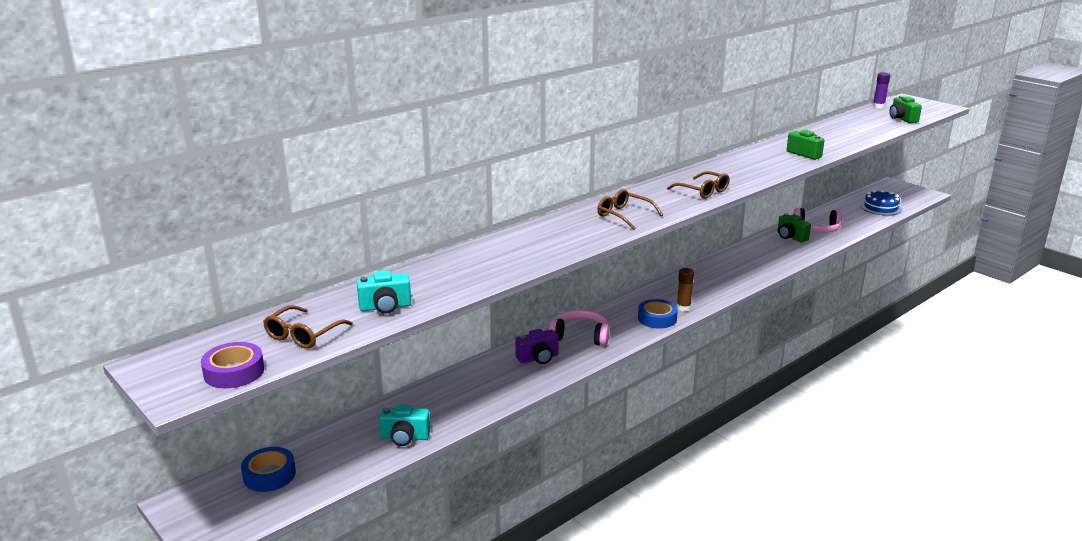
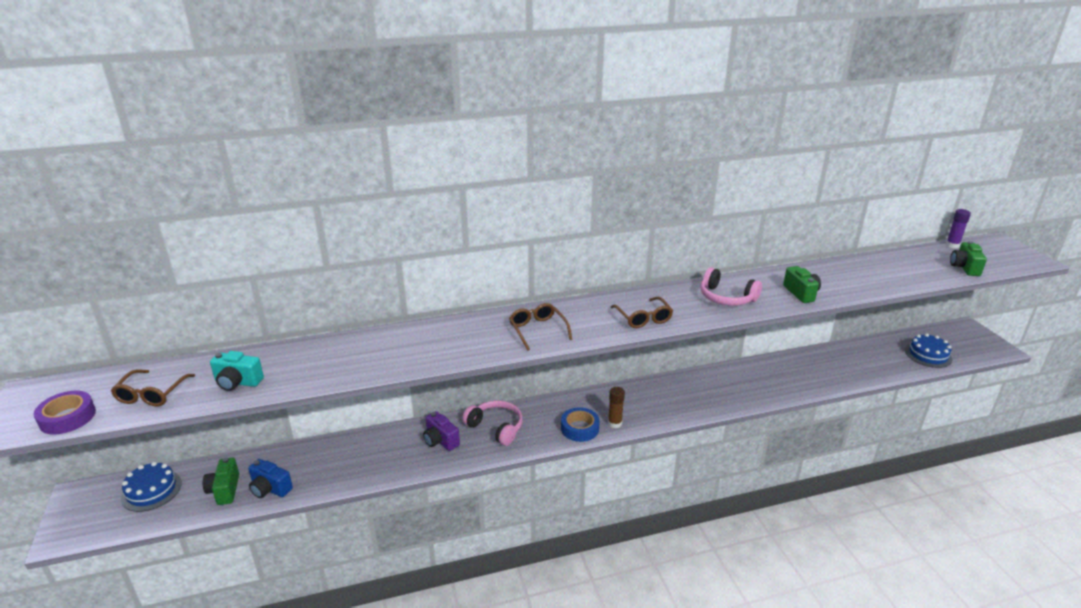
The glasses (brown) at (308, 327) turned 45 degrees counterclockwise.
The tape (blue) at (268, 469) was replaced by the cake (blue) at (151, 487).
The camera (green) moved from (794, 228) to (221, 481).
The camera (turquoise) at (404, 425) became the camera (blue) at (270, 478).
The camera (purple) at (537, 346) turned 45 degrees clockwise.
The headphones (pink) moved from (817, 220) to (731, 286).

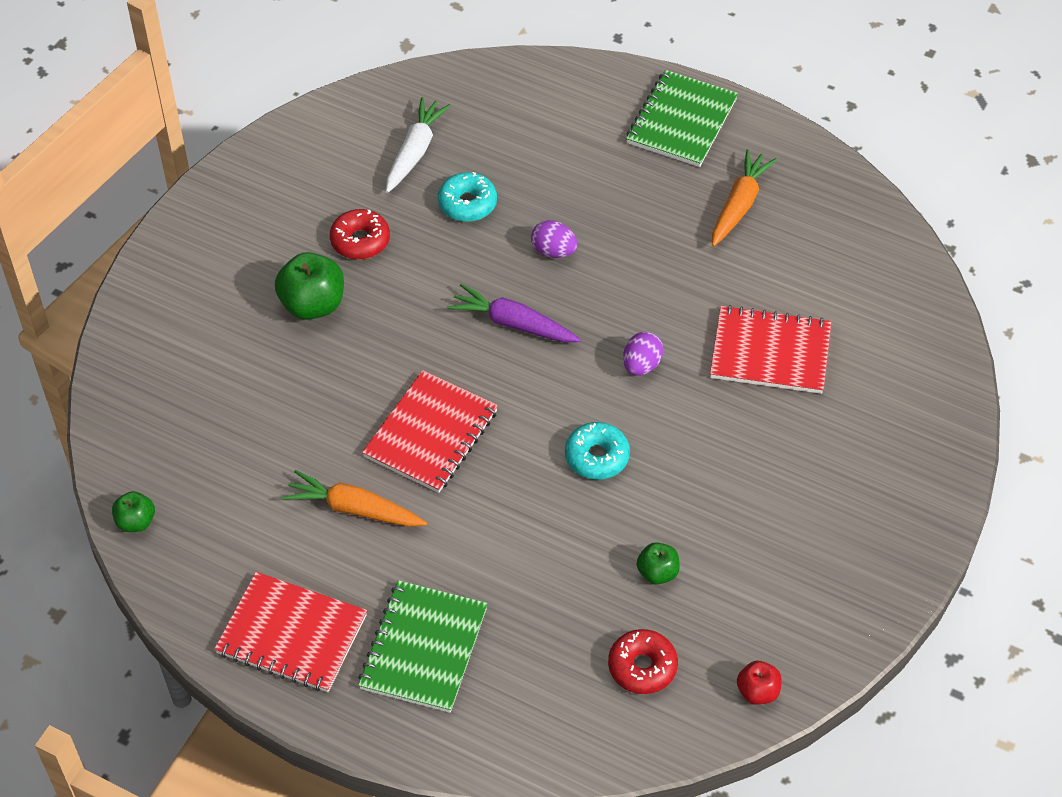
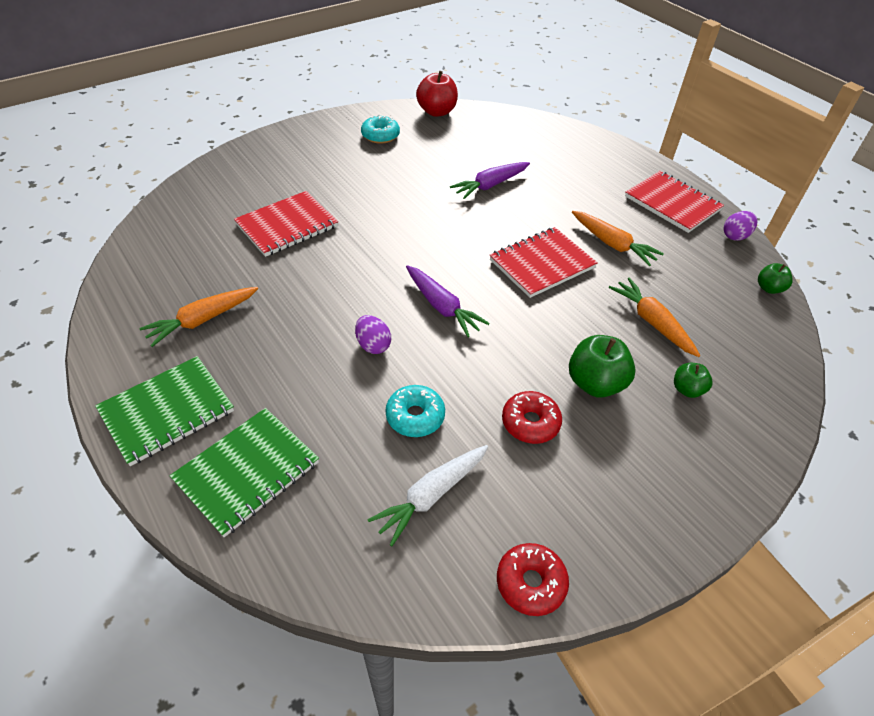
The notebook (green) moved from (423, 646) to (244, 472).
The notebook (red) at (770, 349) turned 75 degrees counterclockwise.
The donut (turquoise) moved from (597, 451) to (380, 129).
The apple (red) at (759, 683) changed to 1.76 times the size.
The carrot (purple) at (490, 180) appeared.
The donut (red) moved from (643, 661) to (533, 579).
The carrot (orange) at (654, 317) appeared.
The apple (green) moved from (658, 563) to (693, 380).
The egg (purple) moved from (643, 354) to (741, 226).

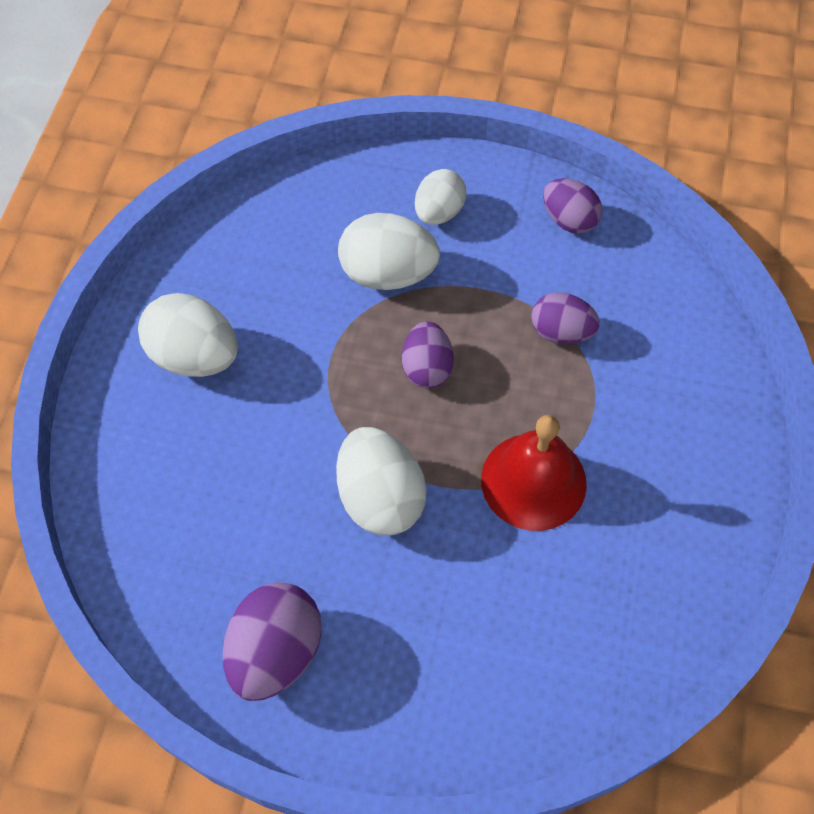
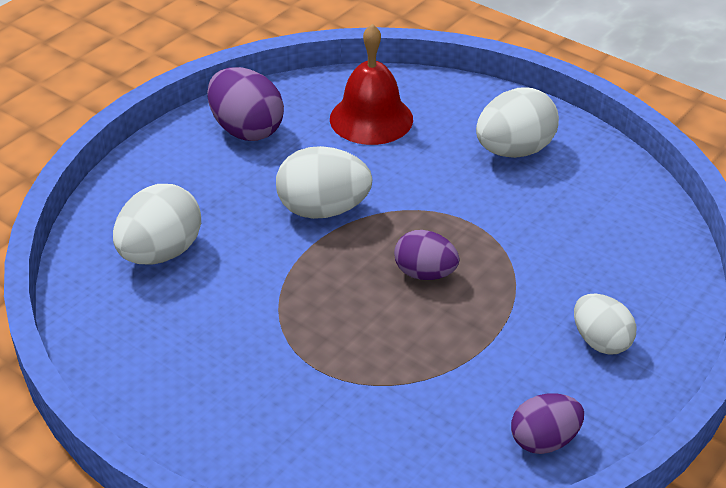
The egg (white) moved from (389, 251) to (157, 224).
The bell (red) moved from (534, 473) to (371, 84).
The egg (purple) at (565, 318) disappeared.

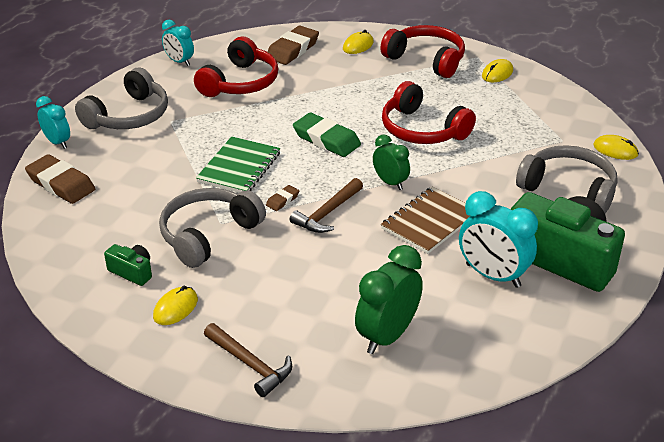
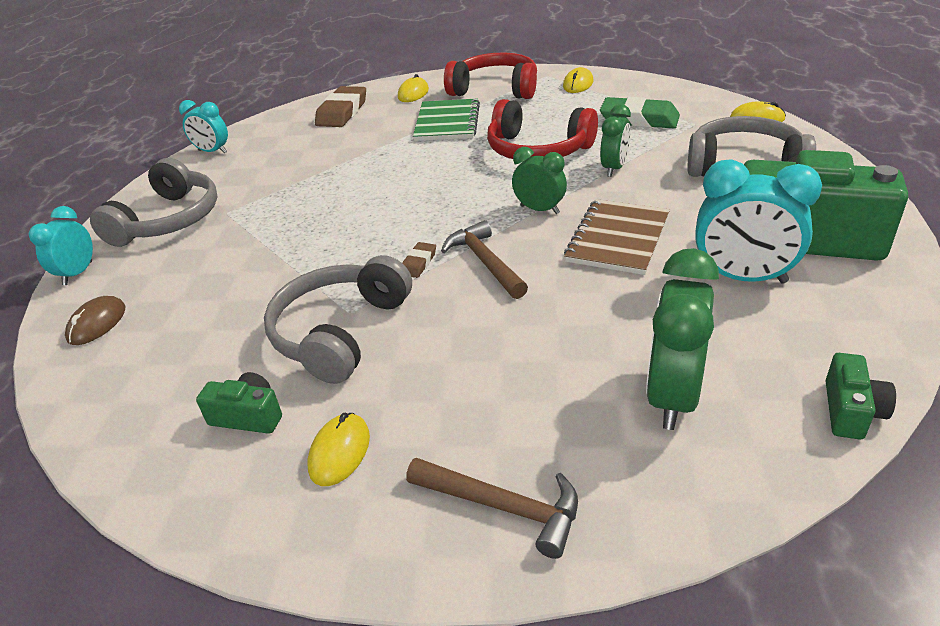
The clock (turquoise) at (53, 122) turned 105 degrees counterclockwise.
The eraser (brown) at (60, 179) was replaced by the mouse (brown) at (95, 320).
The notebook (green) moved from (238, 164) to (446, 119).
The hammer (brown) at (326, 205) turned 135 degrees clockwise.
The eraser (green) moved from (327, 135) to (640, 112).
The clock (green) at (615, 140) appeared.
The camera (green) at (860, 396) appeared.
The headphones (red) at (236, 67) disappeared.

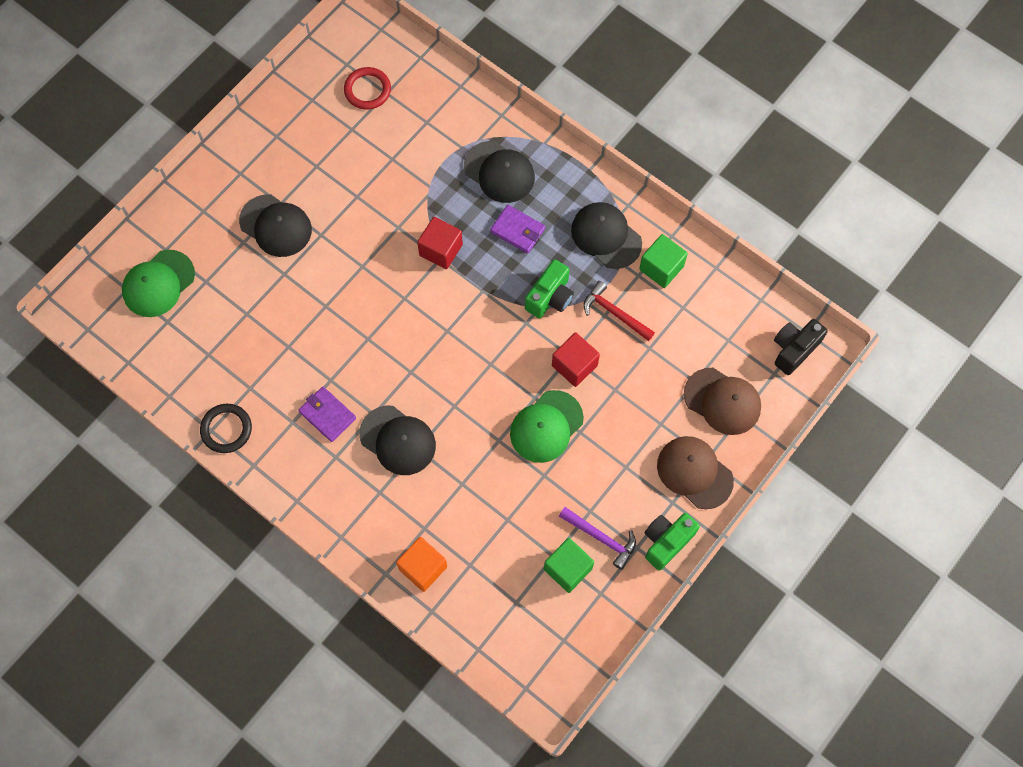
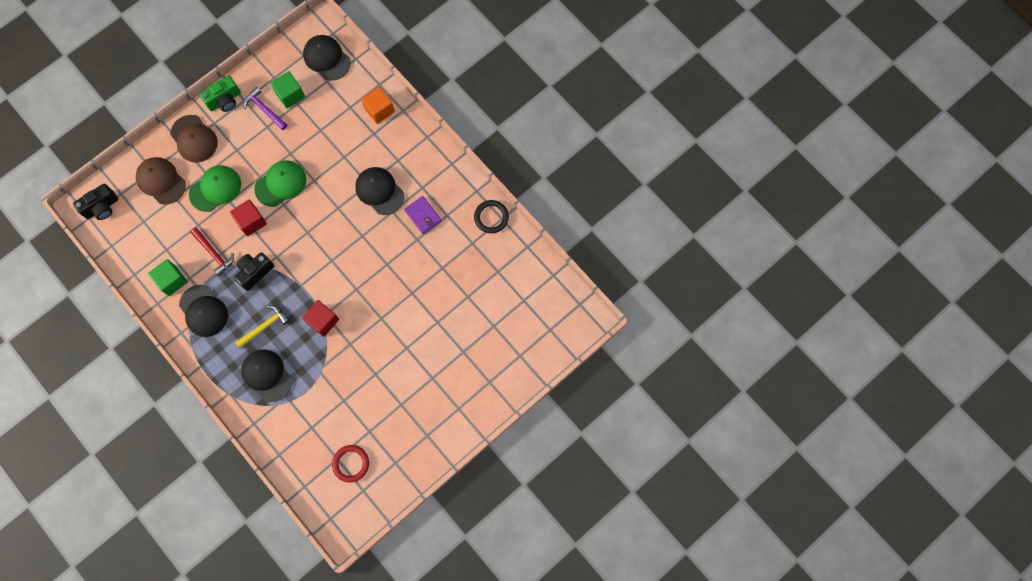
The cap (green) moved from (158, 283) to (215, 189).
The camera (green) at (549, 288) became the camera (black) at (254, 271).
The wallet (purple) at (517, 229) was replaced by the hammer (yellow) at (262, 326).
The cap (black) moved from (275, 225) to (327, 58).

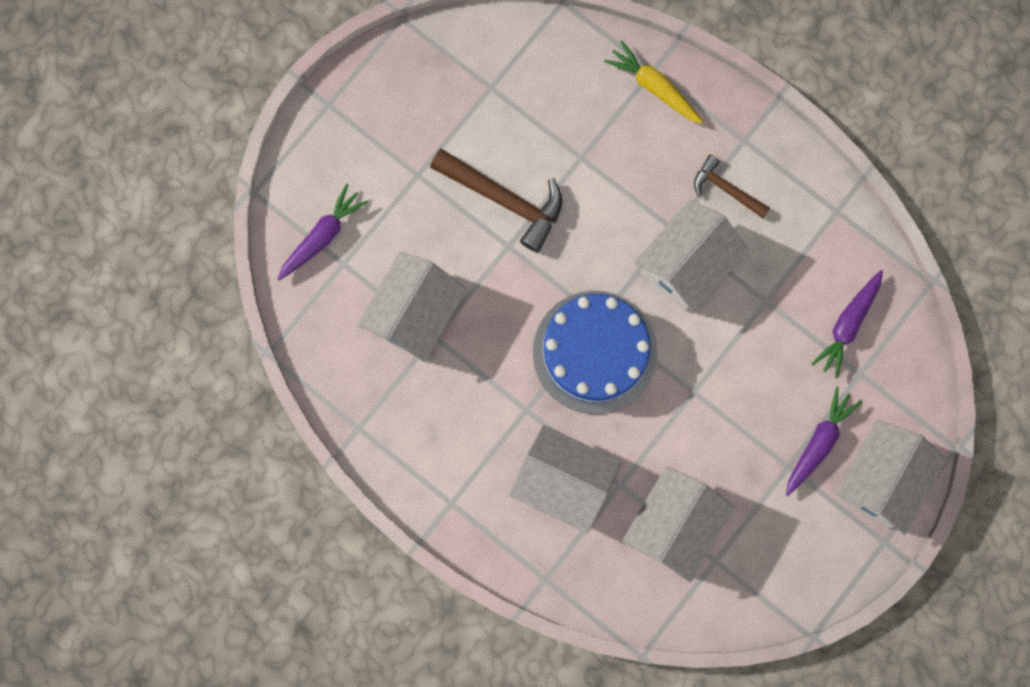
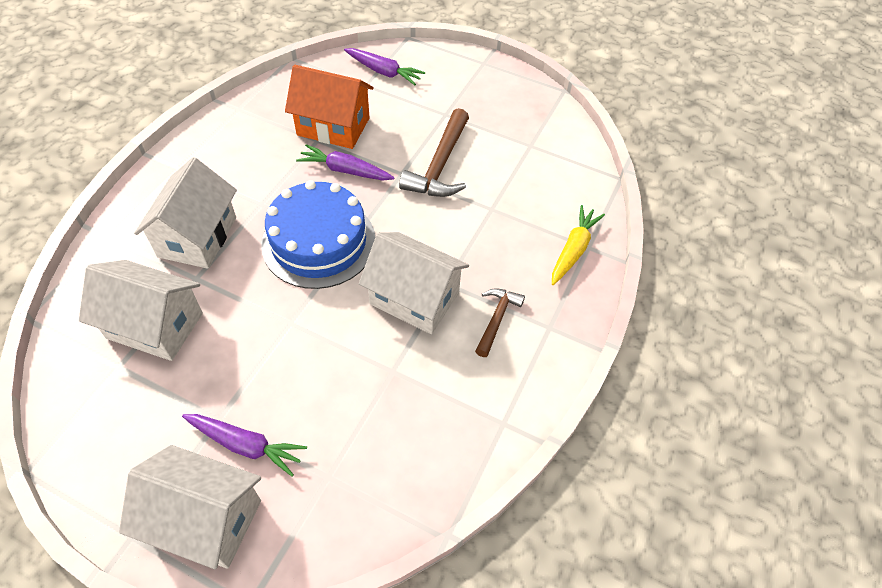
The house (white) at (412, 307) became the house (orange) at (329, 107).
The carrot (purple) moved from (847, 324) to (345, 162).

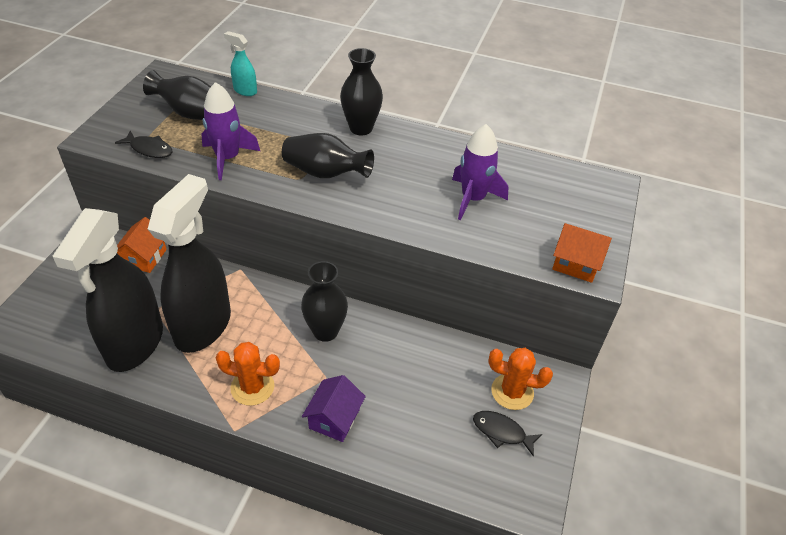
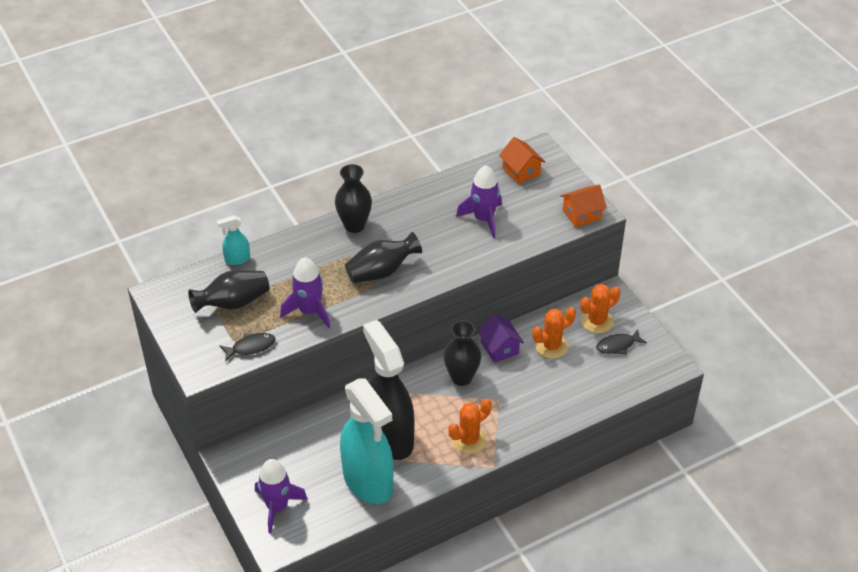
The rocket (purple) at (281, 496) appeared.
The spray bottle (black) at (108, 290) became the spray bottle (turquoise) at (366, 441).
The house (purple) moved from (334, 408) to (500, 338).
The house (orange) moved from (142, 245) to (522, 160).
The cactus (orange) at (554, 333) appeared.

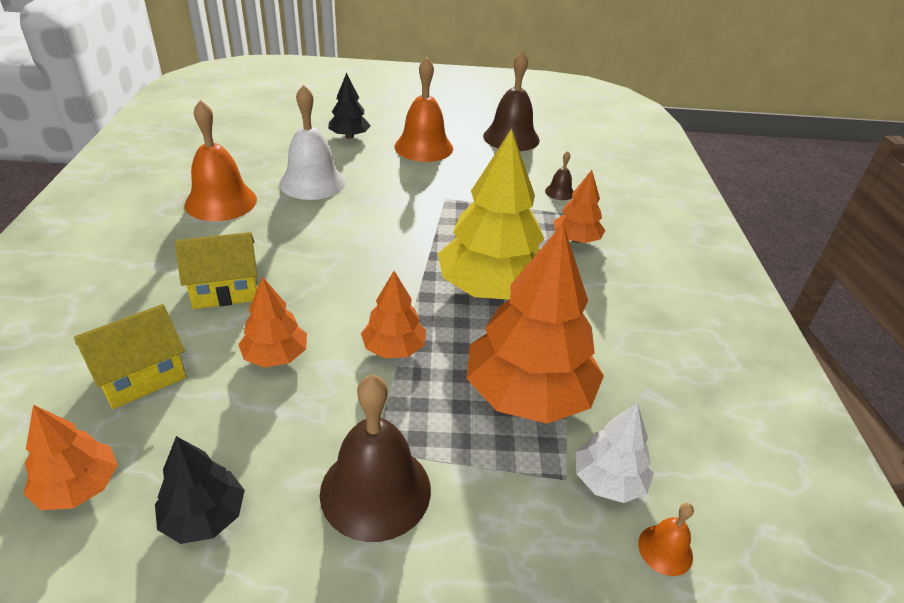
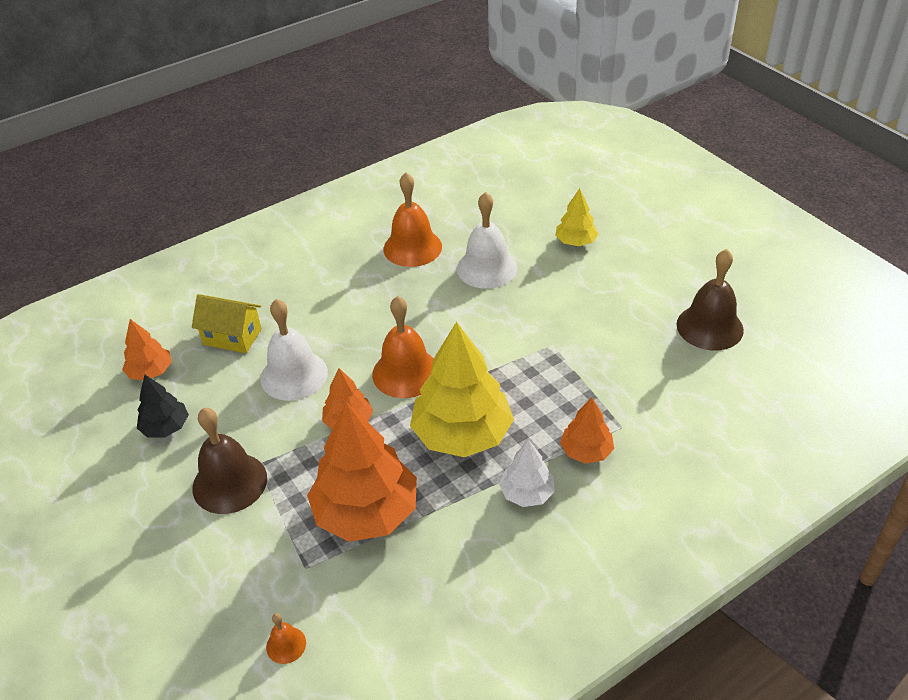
The tree (orange) at (272, 322) was replaced by the bell (white) at (294, 350).
The bell (orange) moved from (424, 109) to (403, 347).
The tree (white) moved from (615, 453) to (527, 473).
The tree (black) at (349, 106) became the tree (yellow) at (577, 217).
The house (yellow) at (216, 270) disappeared.
The bell (brown) at (559, 175) disappeared.

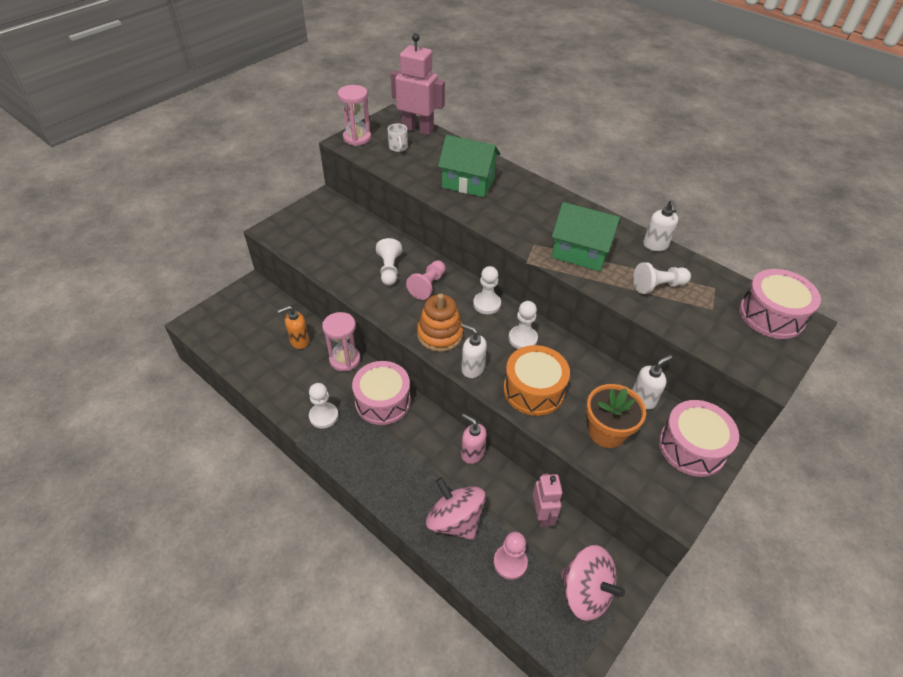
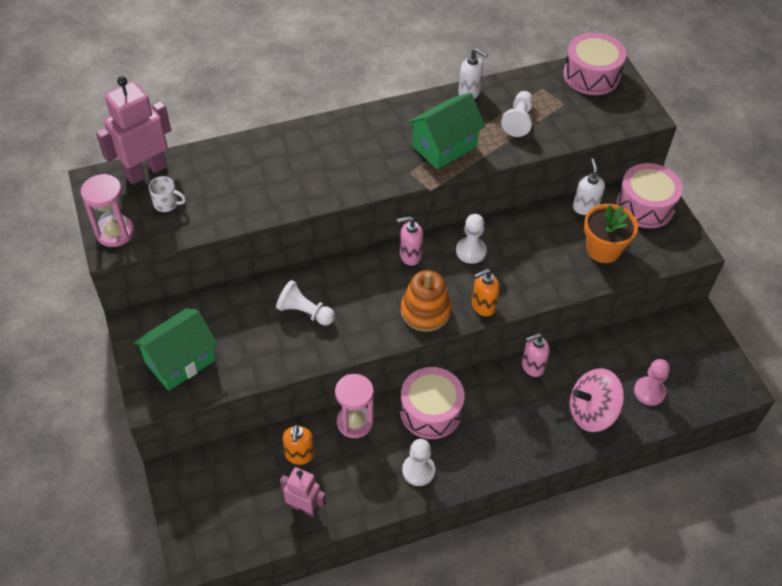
The house (green) moved from (469, 166) to (175, 349).
The robot (pink) moved from (548, 500) to (303, 492).
The pawn (white) at (487, 290) was replaced by the soap dispenser (pink) at (410, 241).
The soap dispenser (white) at (474, 351) became the soap dispenser (orange) at (486, 292).
The pawn (pink) at (426, 280) disappeared.
The drum (orange) at (536, 380) disappeared.
The spinning top (pink) at (593, 583) disappeared.

